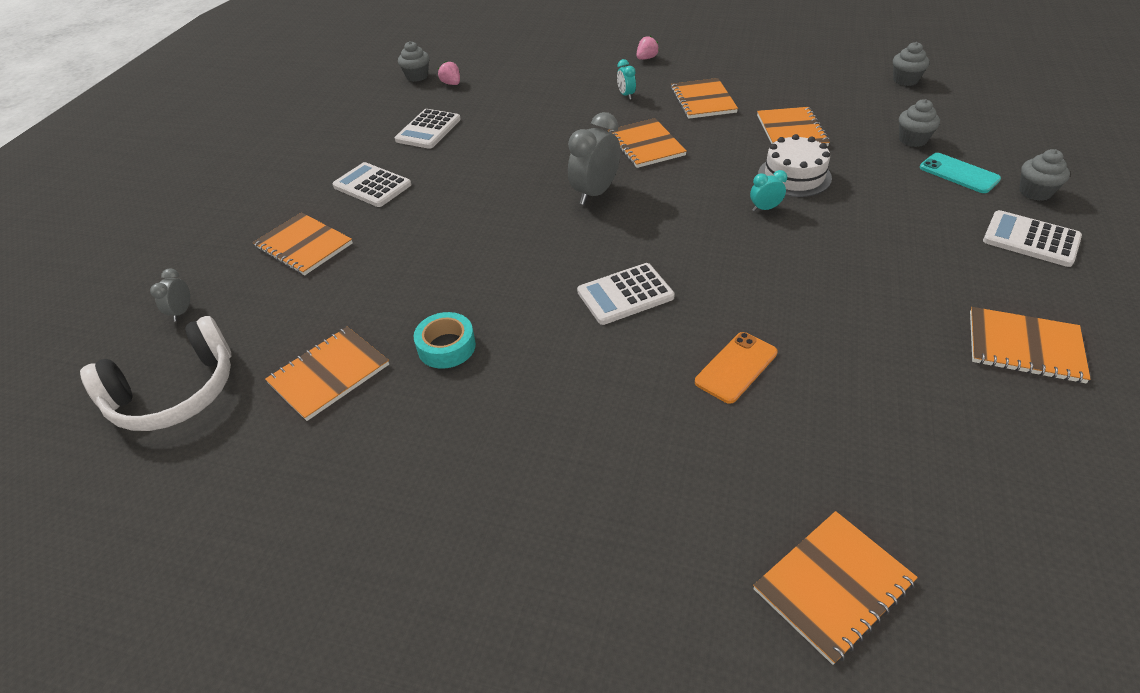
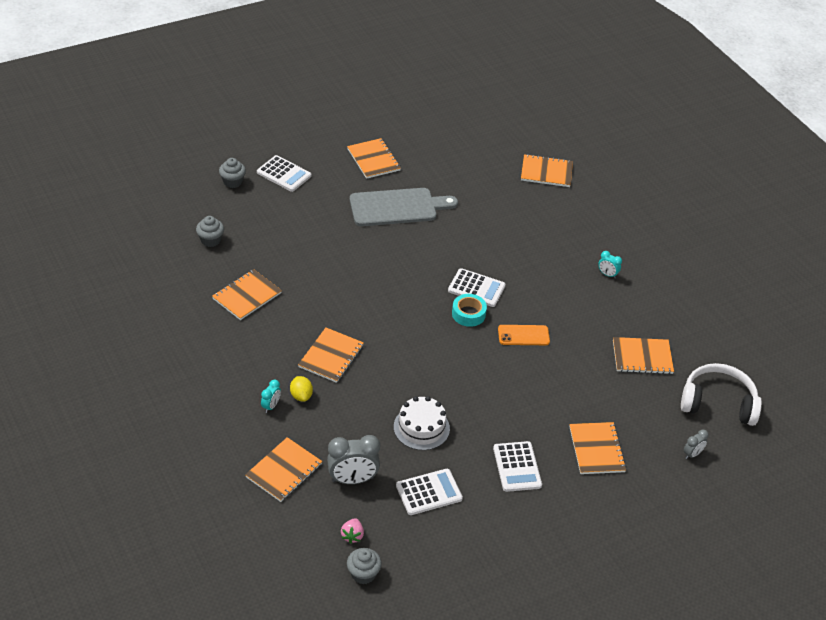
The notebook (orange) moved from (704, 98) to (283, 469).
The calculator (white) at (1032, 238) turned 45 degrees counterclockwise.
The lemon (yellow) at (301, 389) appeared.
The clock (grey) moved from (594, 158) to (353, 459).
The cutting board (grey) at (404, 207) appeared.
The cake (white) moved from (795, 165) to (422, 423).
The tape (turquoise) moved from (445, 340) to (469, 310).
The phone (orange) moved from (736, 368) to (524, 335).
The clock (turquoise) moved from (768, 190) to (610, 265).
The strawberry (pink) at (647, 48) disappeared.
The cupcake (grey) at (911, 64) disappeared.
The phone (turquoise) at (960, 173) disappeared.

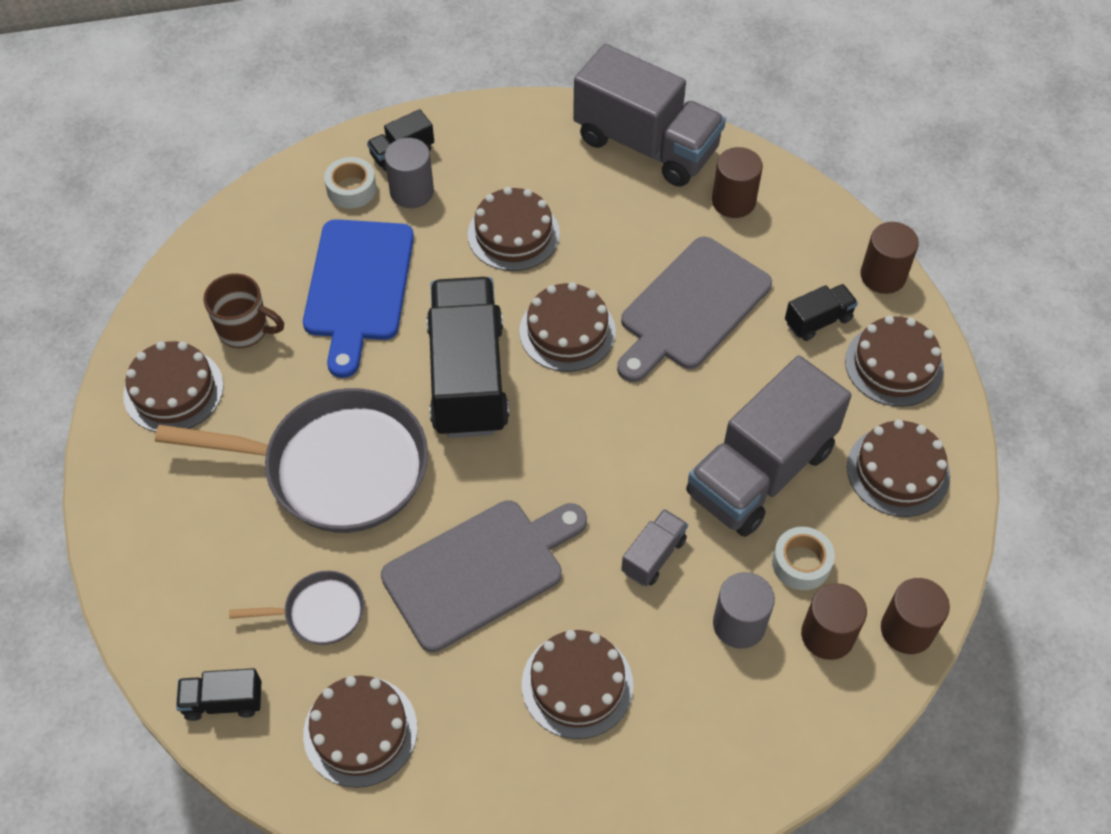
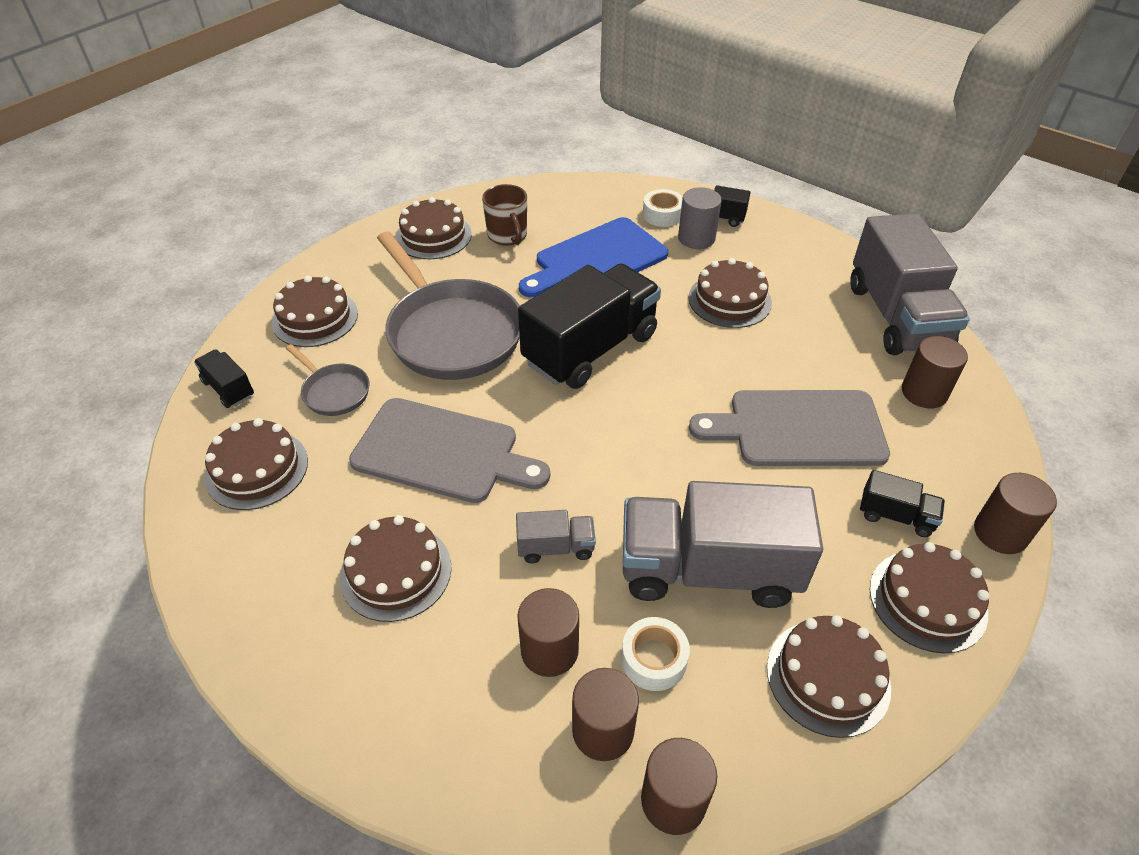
The cake (brown) moved from (567, 327) to (315, 311).
The cylinder (grey) at (744, 610) became the cylinder (brown) at (548, 632).

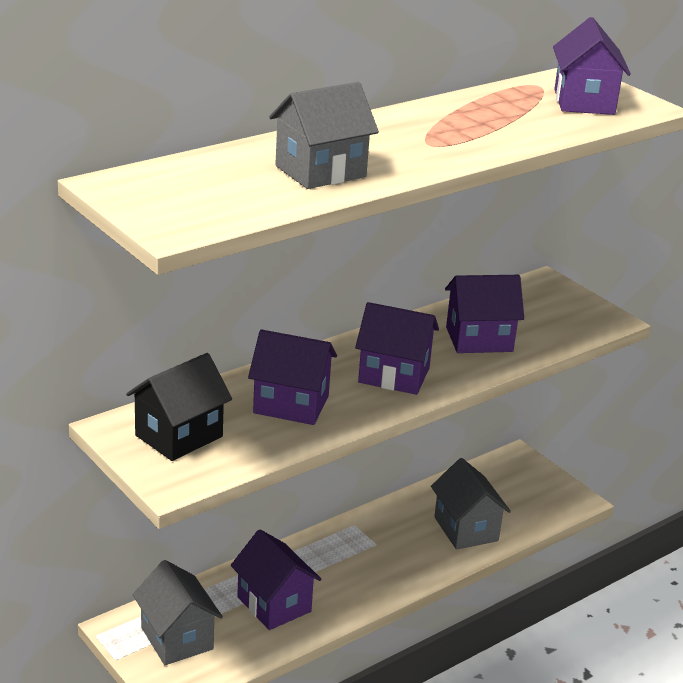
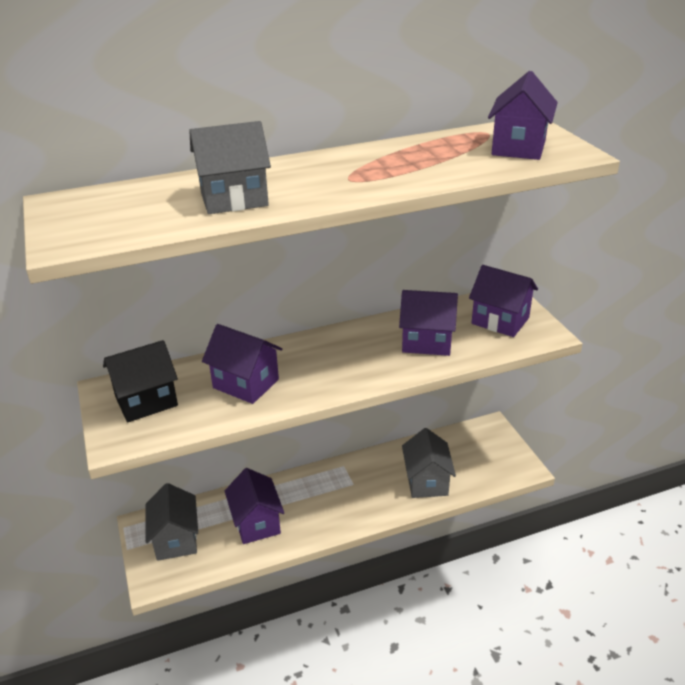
The house (purple) moved from (397, 348) to (503, 301).

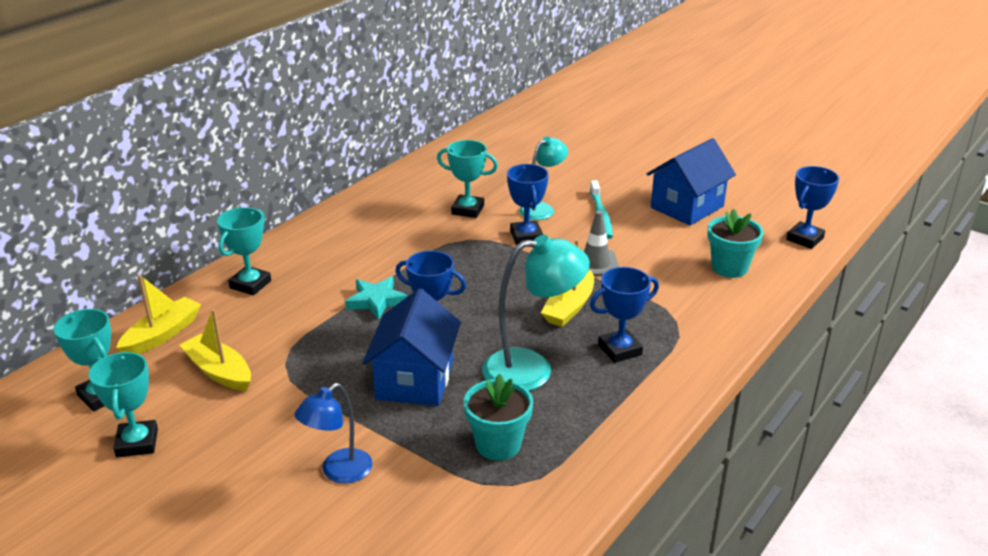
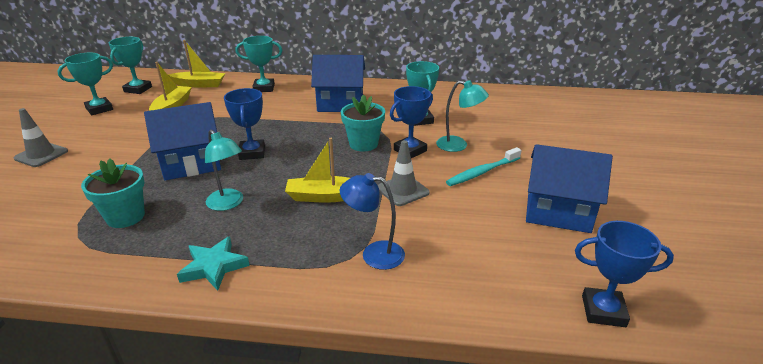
The traffic cone (grey) at (41, 137) appeared.
The star (turquoise) moved from (376, 298) to (213, 263).
The lamp (turquoise) at (536, 313) changed to 0.64 times the size.
The house (blue) at (338, 83) appeared.
The lamp (blue) moved from (333, 433) to (372, 221).
The flower pot (turquoise) moved from (736, 243) to (363, 122).
The trophy (blue) at (624, 315) disappeared.

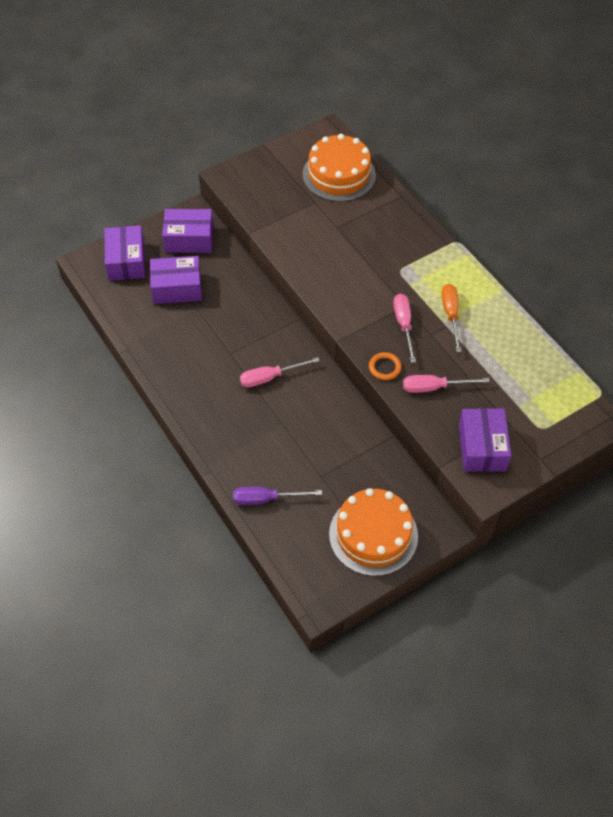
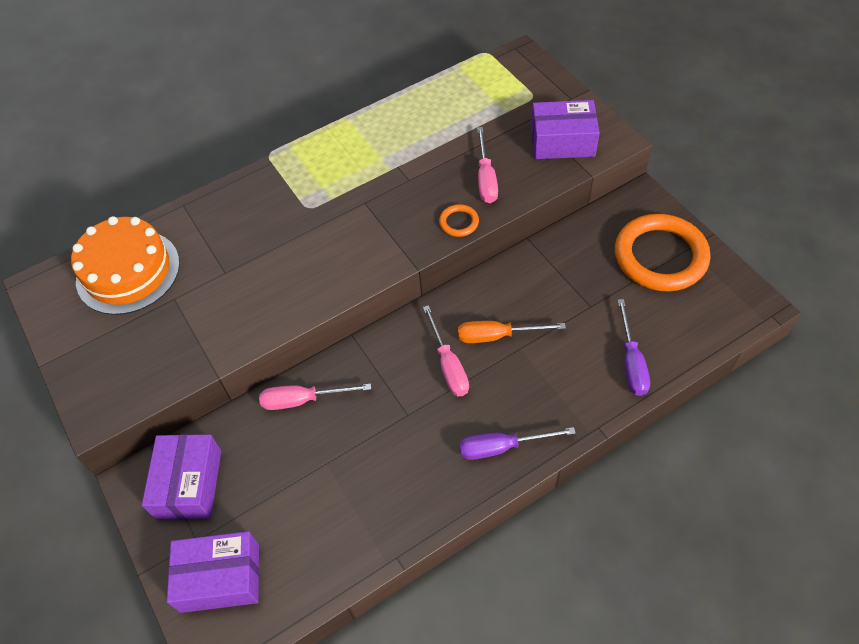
The screwdriver (pink) moved from (404, 328) to (315, 397).
The screwdriver (orange) moved from (451, 318) to (512, 332).
The screwdriver (purple) at (517, 443) appeared.
The cake (orange) at (373, 532) was replaced by the ring (orange) at (663, 252).
The box (purple) at (176, 280) disappeared.

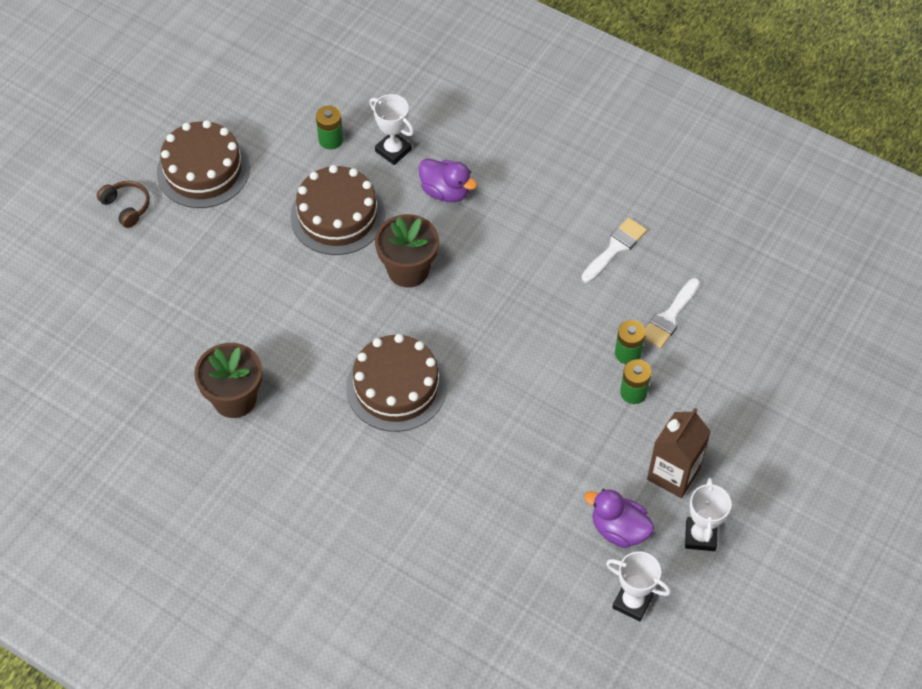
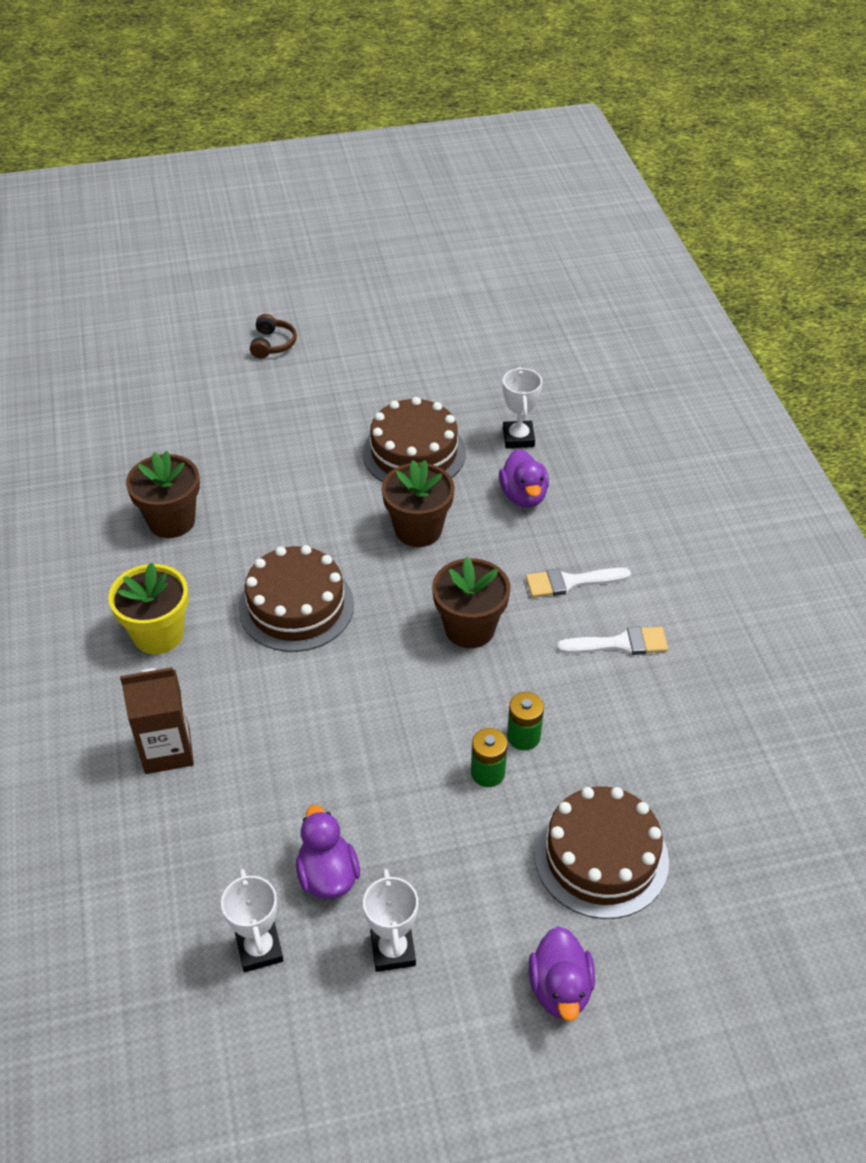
The flower pot (yellow) at (148, 608) appeared.
The carton (brown) moved from (679, 453) to (157, 720).
The trophy (white) at (708, 514) turned 60 degrees counterclockwise.
The flower pot (brown) at (471, 602) appeared.
The brush (white) moved from (672, 313) to (578, 583).
The duck (purple) at (561, 973) appeared.
The cake (brown) moved from (203, 164) to (601, 852).
The battery (green) at (329, 127) disappeared.

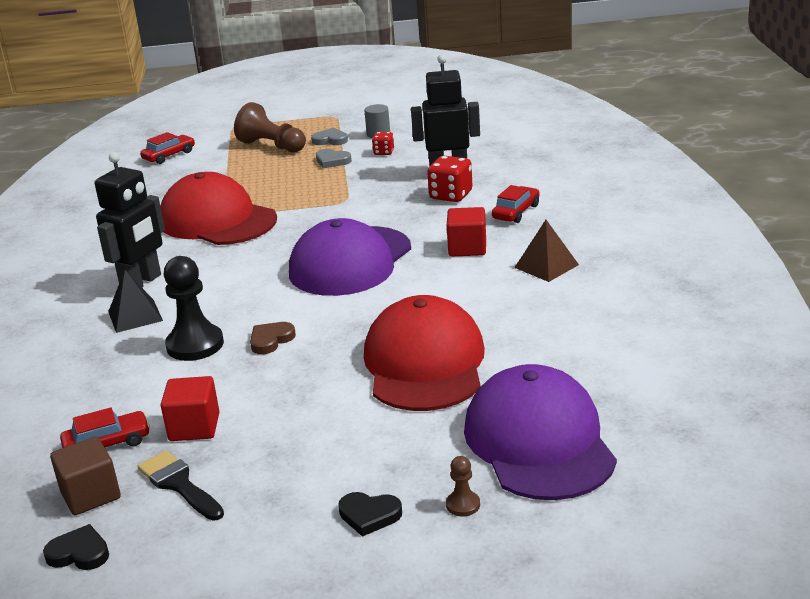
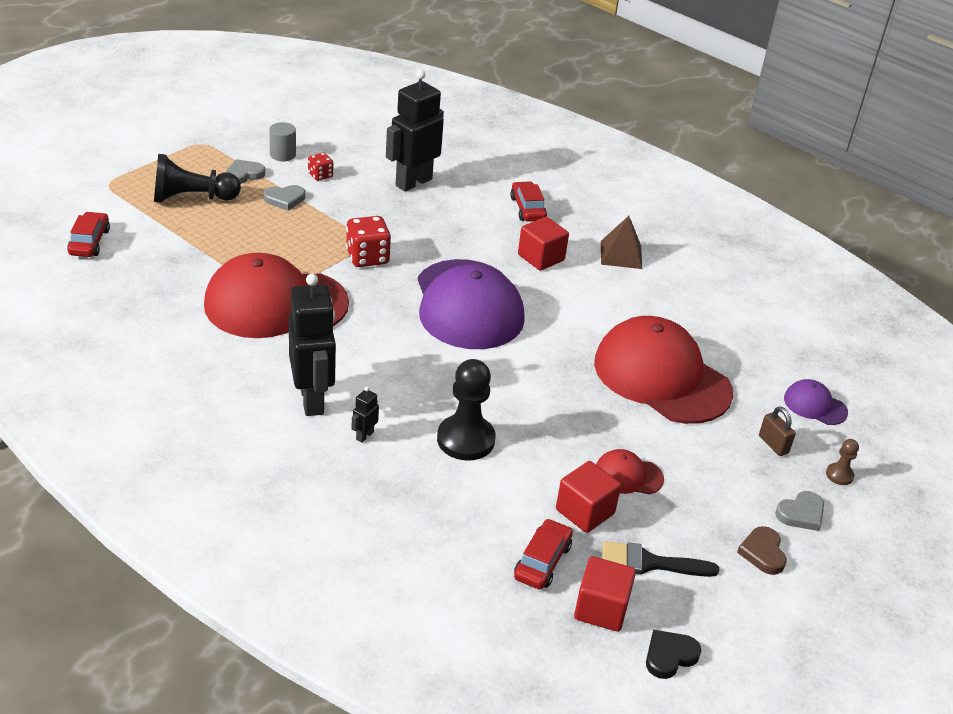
The pawn (brown) at (270, 127) became the pawn (black) at (197, 178).
The dice (red) moved from (450, 179) to (368, 241).
The pyramid (black) at (135, 301) was replaced by the robot (black) at (365, 415).
The cube (brown) at (85, 476) became the cube (red) at (605, 594).
The cap (red) at (630, 471) appeared.
The heart (brown) moved from (273, 338) to (762, 550).
The padlock (brown) at (777, 431) appeared.
The heart (black) at (370, 514) became the heart (grey) at (799, 511).
The cap (purple) at (540, 432) changed to 0.43 times the size.

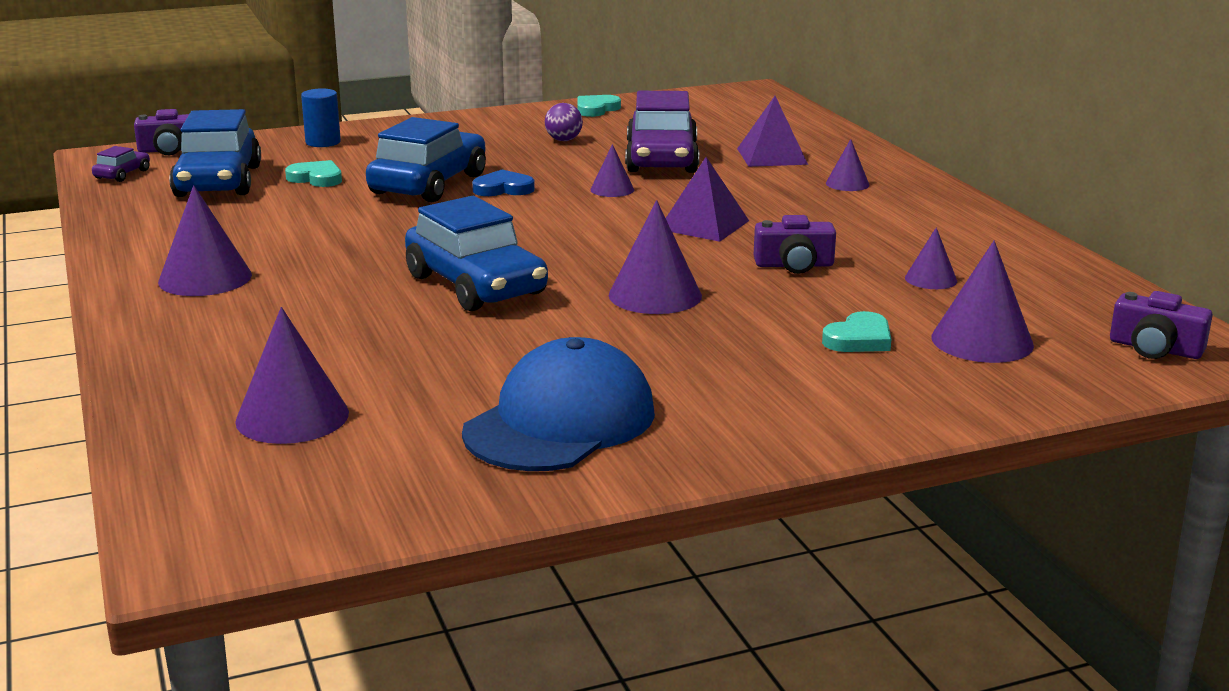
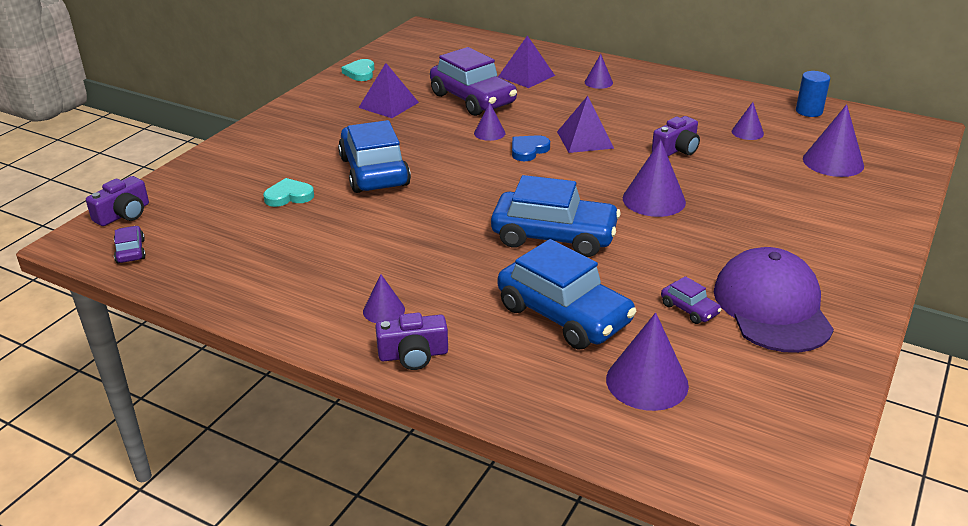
The ball (purple) at (564, 122) was replaced by the pyramid (purple) at (389, 90).
The cone (purple) at (205, 240) changed to 0.57 times the size.
The camera (purple) moved from (1161, 325) to (411, 341).
The car (blue) moved from (215, 153) to (567, 294).
The heart (blue) moved from (503, 183) to (531, 148).
The car (purple) at (691, 300) appeared.
The cap (blue) at (558, 404) became the cap (purple) at (774, 300).
The cylinder (blue) moved from (321, 118) to (813, 94).
The heart (turquoise) at (856, 331) disappeared.

